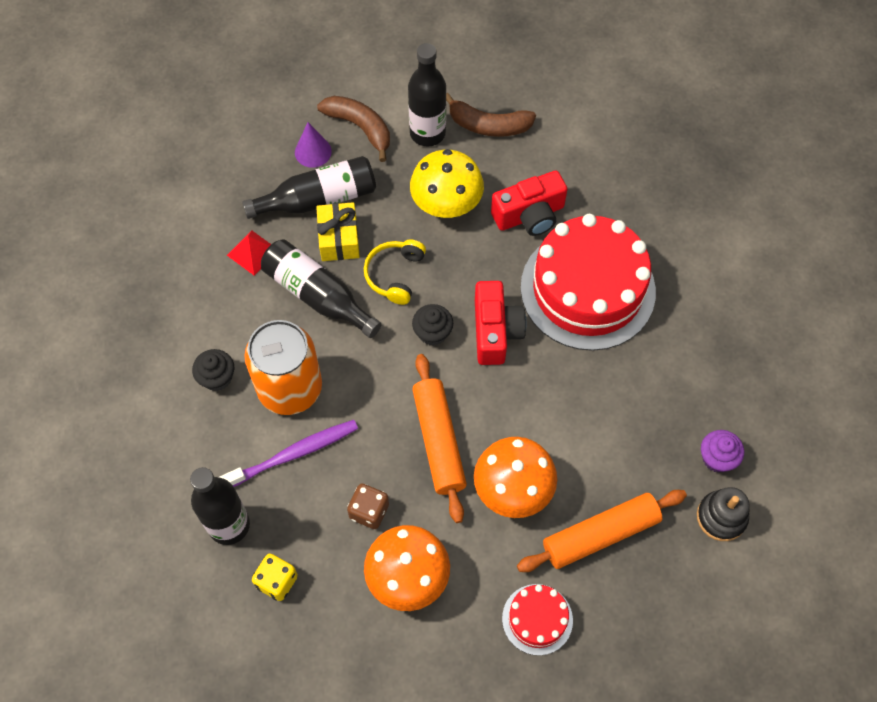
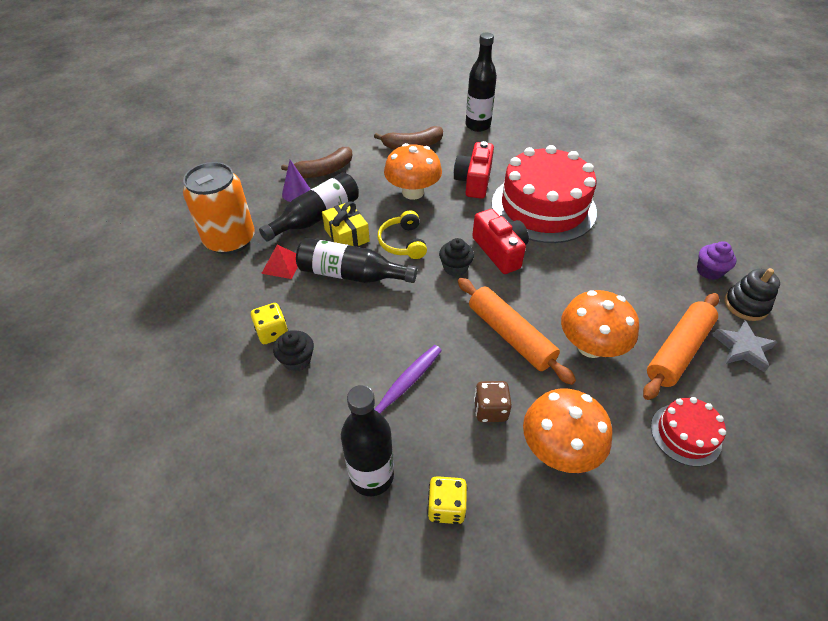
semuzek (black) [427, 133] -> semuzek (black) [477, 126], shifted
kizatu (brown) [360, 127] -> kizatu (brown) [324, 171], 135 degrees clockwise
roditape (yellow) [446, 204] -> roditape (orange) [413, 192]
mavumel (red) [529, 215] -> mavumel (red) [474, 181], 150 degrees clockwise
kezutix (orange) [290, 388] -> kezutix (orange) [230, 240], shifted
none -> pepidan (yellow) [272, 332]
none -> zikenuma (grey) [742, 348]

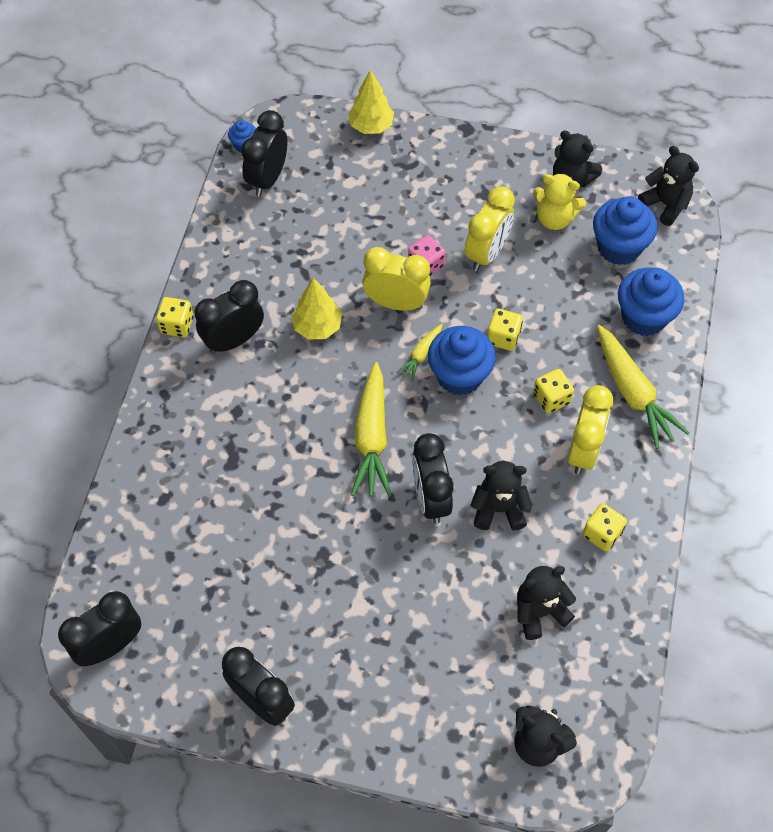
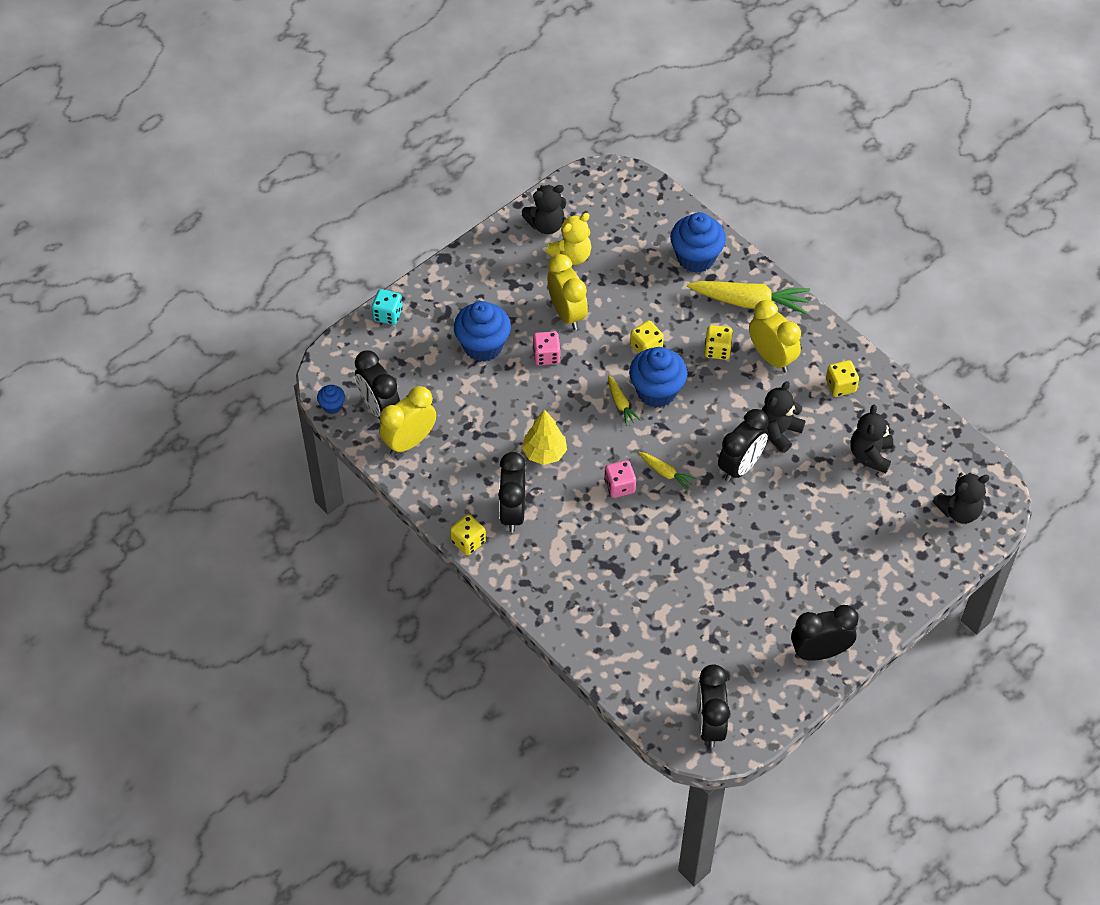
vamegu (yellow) [371, 126] -> pepidan (turquoise) [388, 314]
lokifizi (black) [665, 204] -> none
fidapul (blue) [618, 247] -> fidapul (blue) [483, 346], shifted
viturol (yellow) [396, 303] -> viturol (yellow) [409, 441], shifted
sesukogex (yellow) [372, 437] -> sesukogex (yellow) [665, 473], x0.50
viturol (black) [430, 498] -> viturol (black) [740, 466], 75 degrees counterclockwise
none -> pepidan (pink) [619, 486]

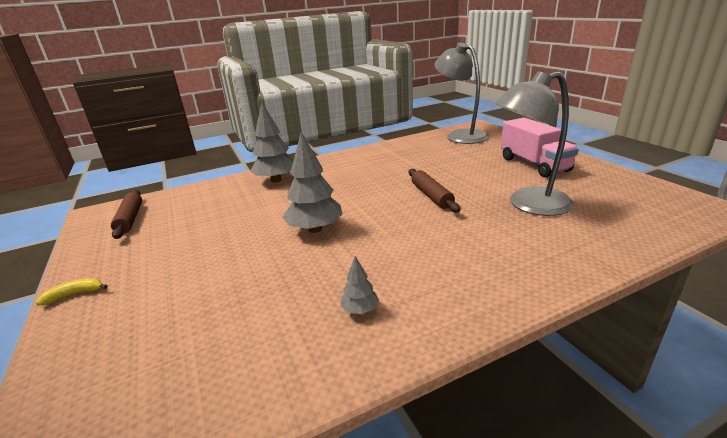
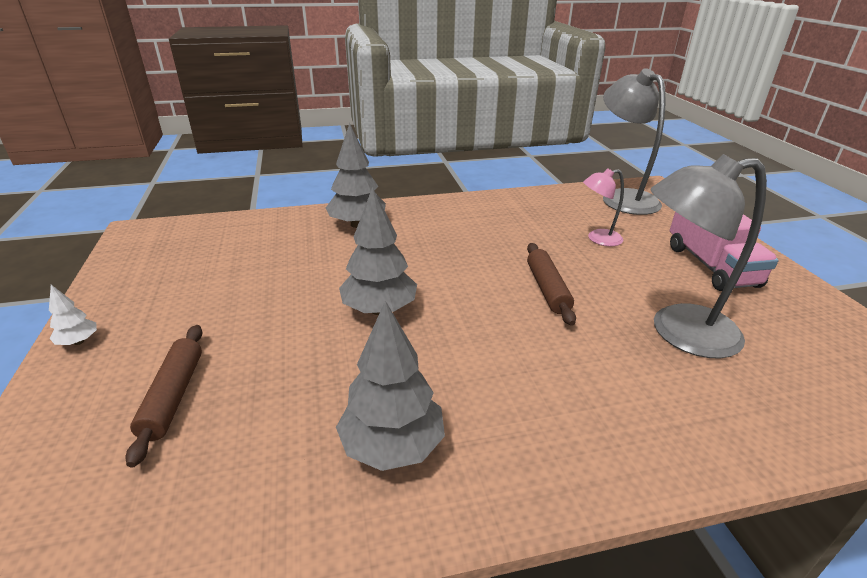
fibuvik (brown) [130, 219] -> fibuvik (brown) [173, 396], shifted
vamegu (grey) [360, 309] -> vamegu (grey) [392, 446], x2.07
kizatu (yellow) [75, 294] -> vamegu (white) [78, 342]
none -> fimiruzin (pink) [598, 239]

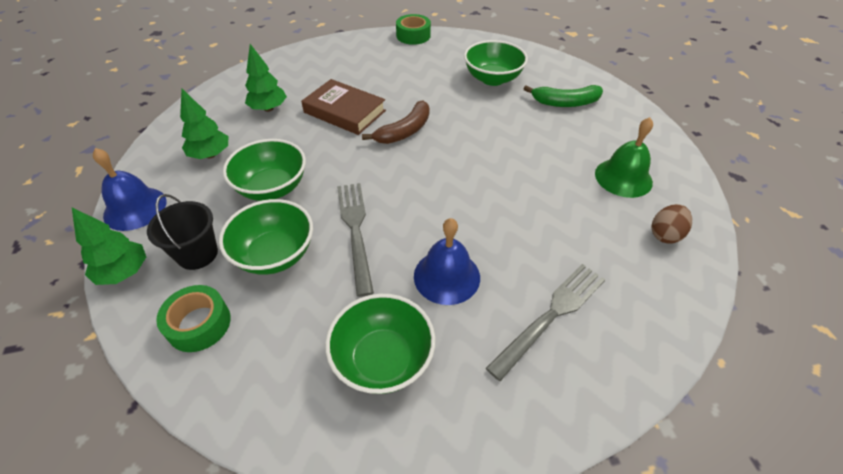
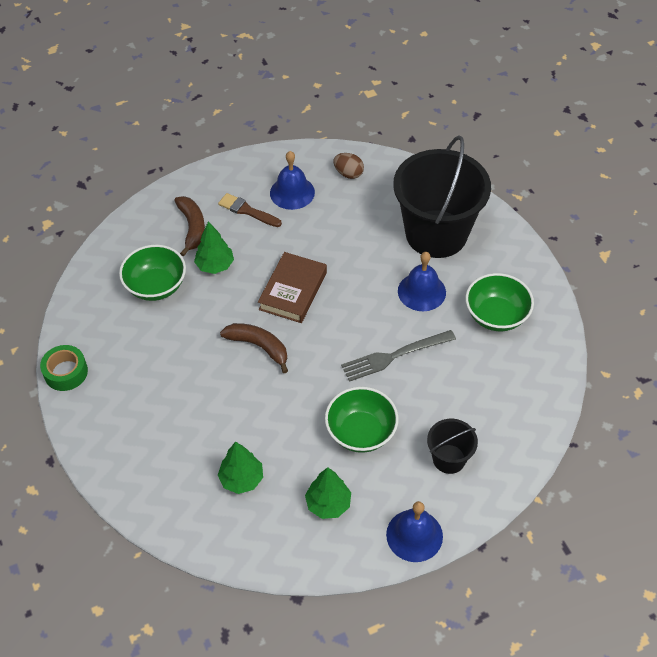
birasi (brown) [344, 111] -> birasi (brown) [293, 291], shifted
kizatu (green) [565, 103] -> kizatu (brown) [192, 228]
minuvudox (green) [623, 177] -> minuvudox (blue) [292, 192]
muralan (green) [275, 254] -> none
vamegu (green) [124, 272] -> vamegu (green) [215, 265], shifted
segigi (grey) [551, 315] -> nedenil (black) [436, 234]
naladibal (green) [199, 324] -> none
none -> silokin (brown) [247, 211]

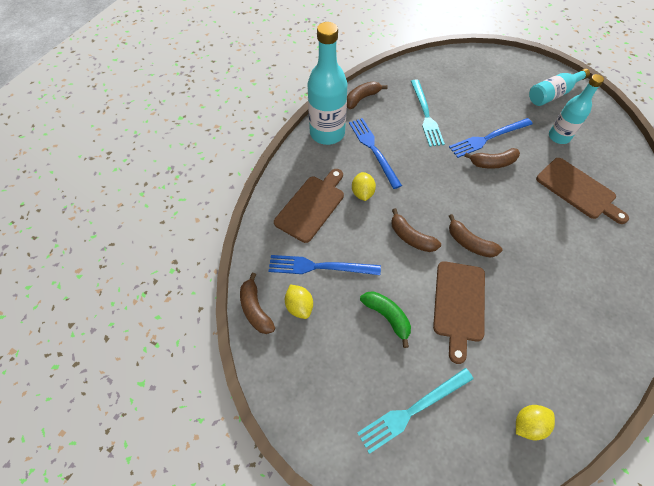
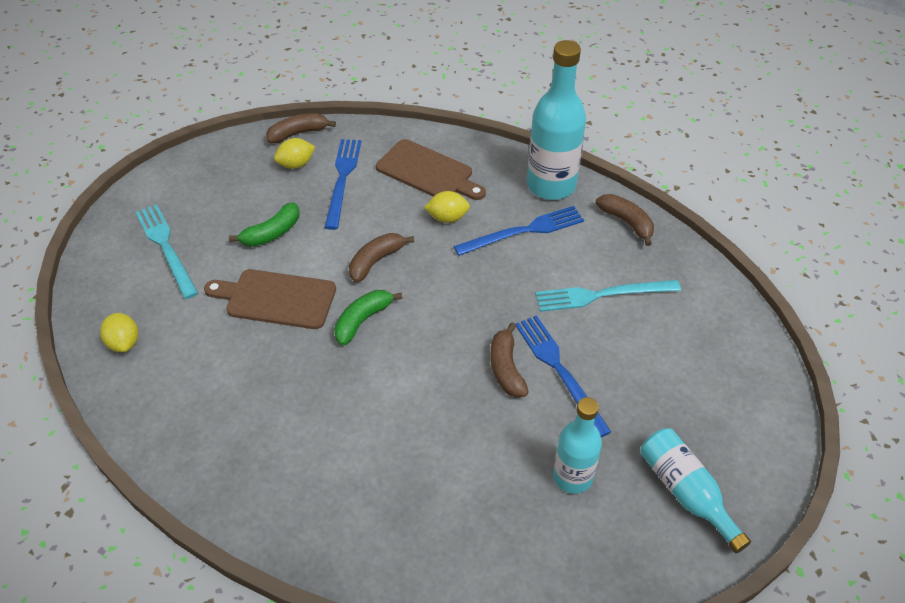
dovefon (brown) [578, 190] -> none
kizatu (brown) [469, 243] -> kizatu (green) [363, 320]

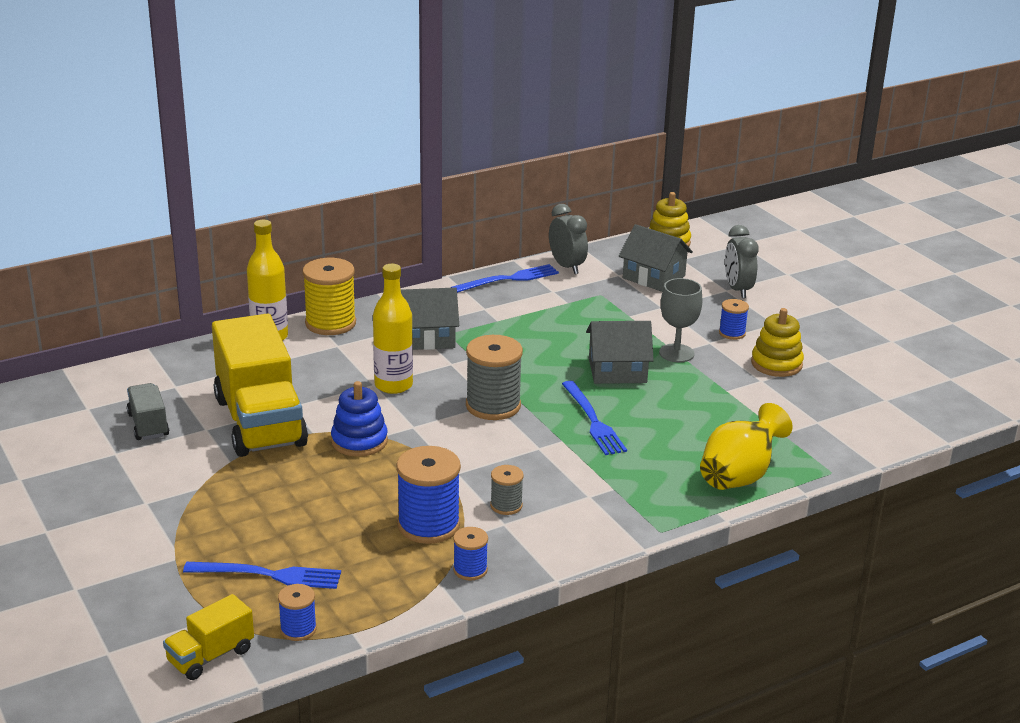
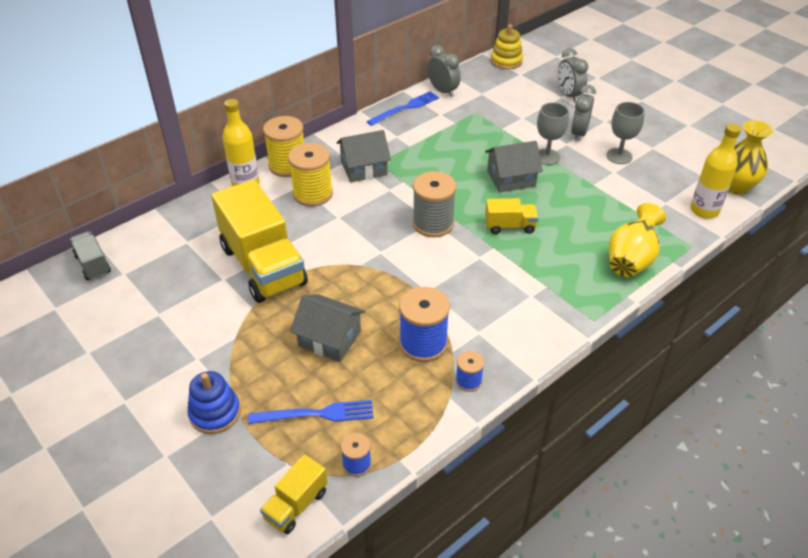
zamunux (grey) [653, 277] -> zamunux (grey) [329, 339], shifted
semuzek (yellow) [393, 385] -> semuzek (yellow) [704, 210], shifted
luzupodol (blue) [732, 333] -> viturol (grey) [578, 133]
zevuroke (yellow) [776, 364] -> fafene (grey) [619, 156]
zevuroke (blue) [359, 441] -> zevuroke (blue) [215, 413], shifted
segigi (blue) [593, 421] -> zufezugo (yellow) [510, 226]
zufezugo (grey) [148, 425] -> zufezugo (grey) [93, 264], shifted
luzupodol (grey) [506, 505] -> none
none -> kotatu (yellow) [736, 186]
none -> luzupodol (yellow) [313, 194]

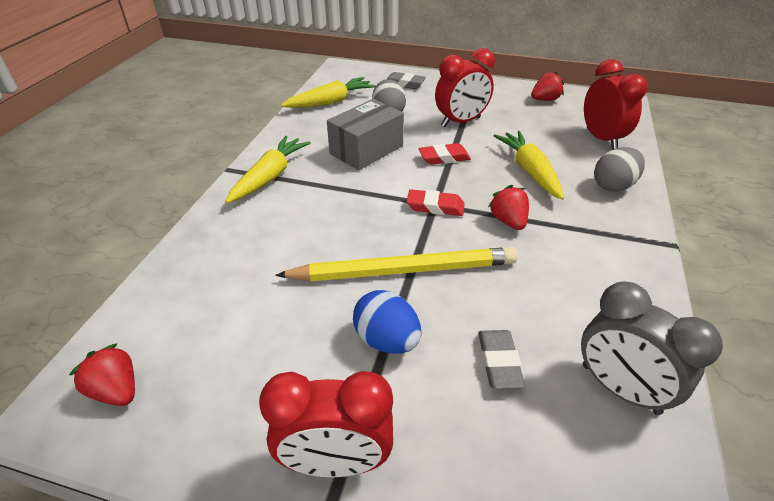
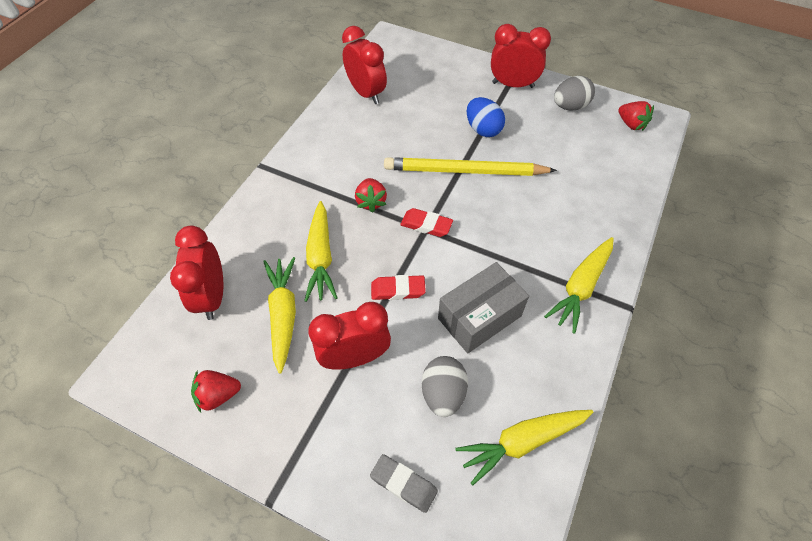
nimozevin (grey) [613, 186] -> nimozevin (grey) [570, 106], shifted
viturol (grey) [619, 389] -> viturol (red) [366, 93]
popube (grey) [499, 362] -> none
none -> sesukogex (yellow) [283, 315]

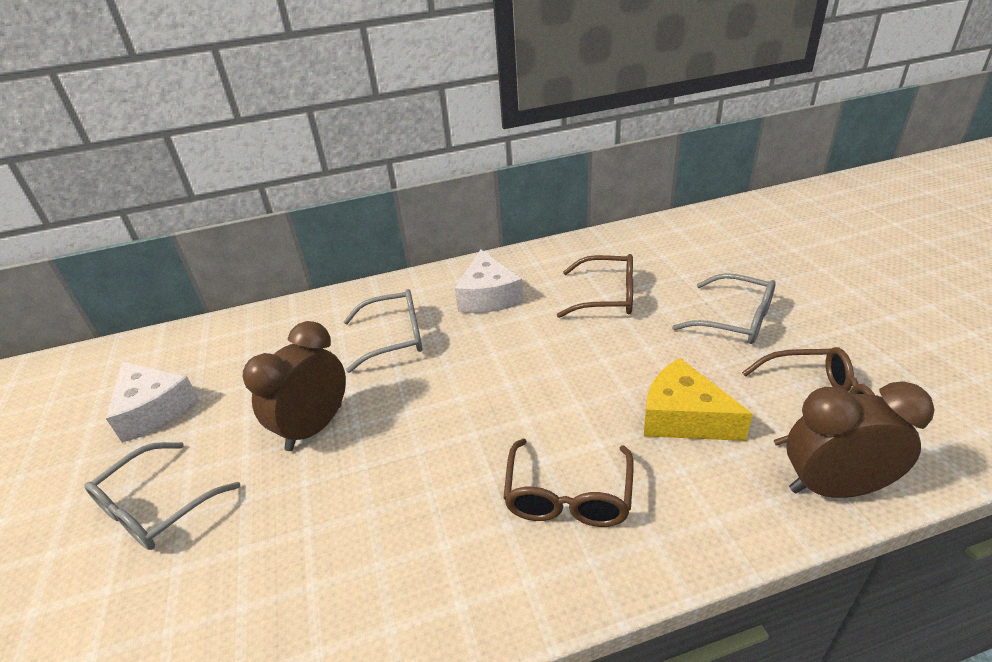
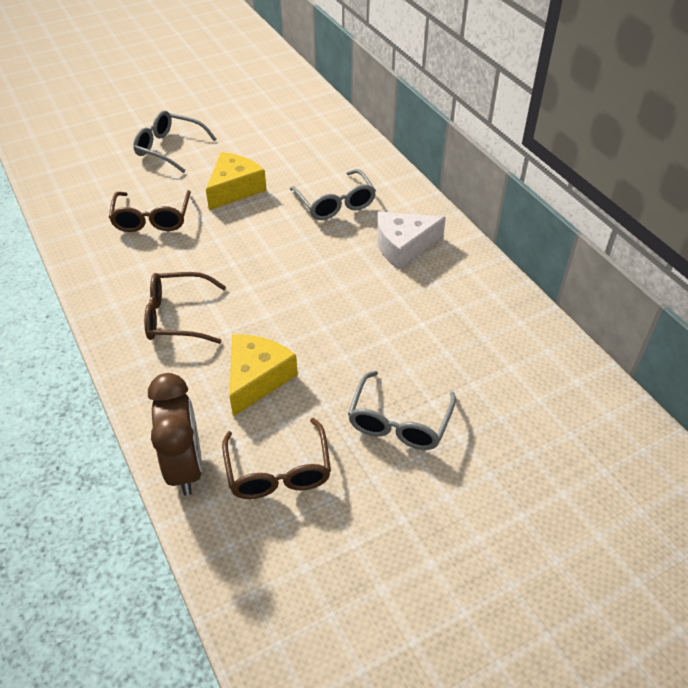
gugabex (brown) [607, 296] -> gugabex (brown) [152, 219], shifted
viturol (brown) [314, 427] -> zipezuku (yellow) [234, 189]
zipezuku (white) [154, 410] -> none

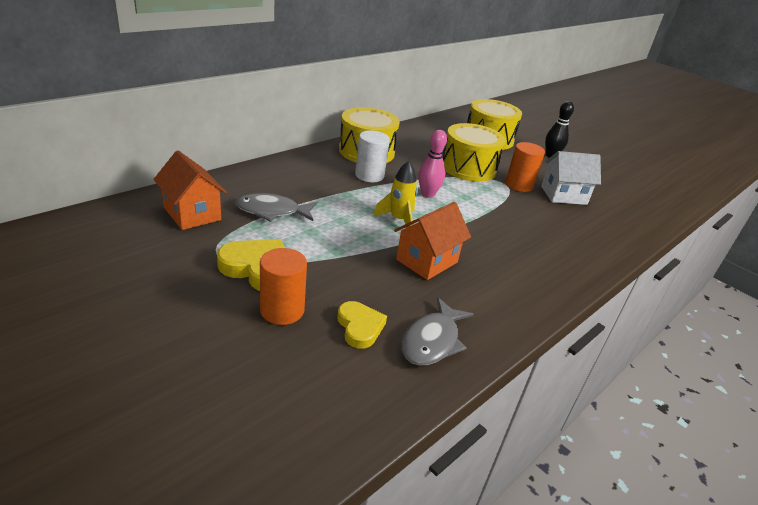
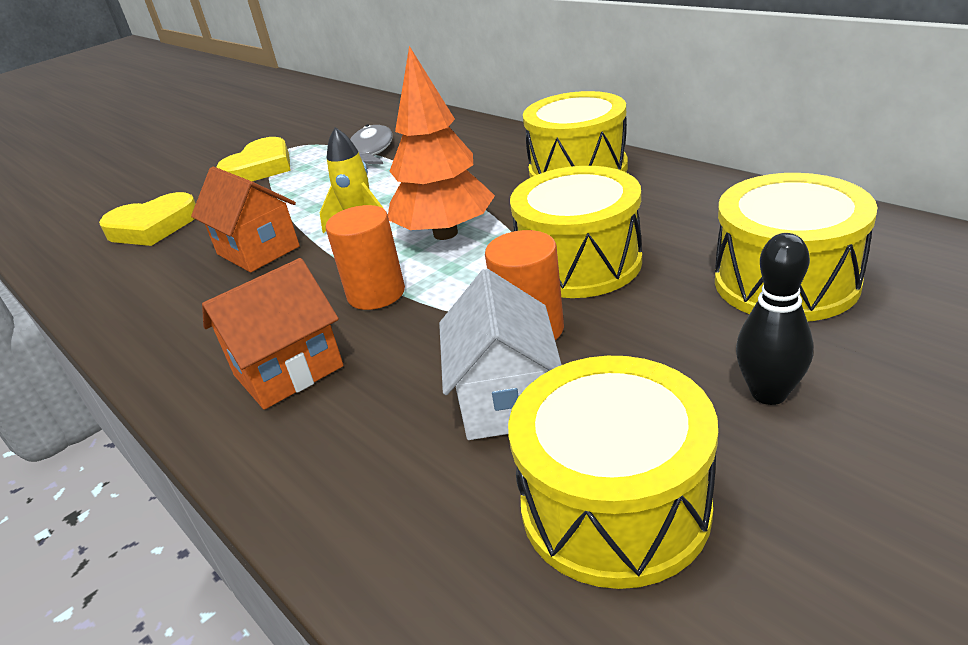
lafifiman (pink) [427, 194] -> vamegu (orange) [445, 233]
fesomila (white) [369, 175] -> none
zamunux (orange) [192, 214] -> zamunux (orange) [288, 371], shifted
fesomila (orange) [282, 310] -> fesomila (orange) [376, 293], shifted
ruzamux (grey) [432, 341] -> none
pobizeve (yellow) [360, 327] -> pobizeve (yellow) [153, 227], x1.53
none -> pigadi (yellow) [614, 506]

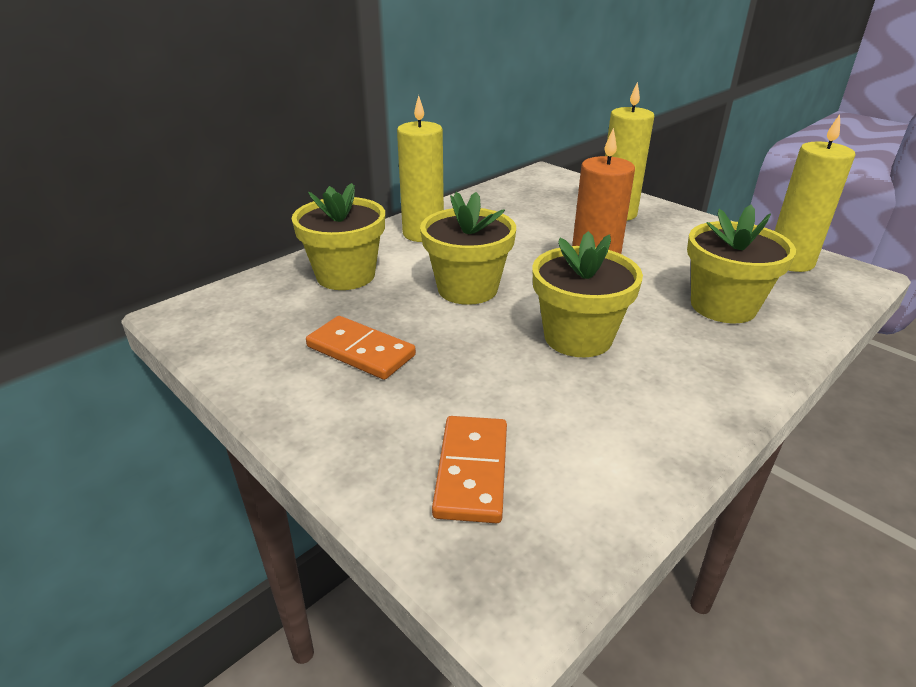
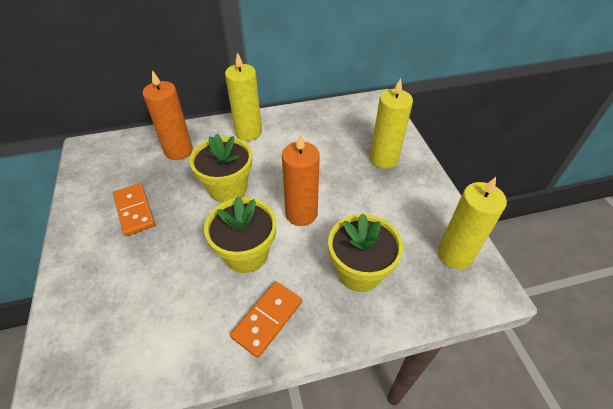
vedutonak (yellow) [345, 275] -> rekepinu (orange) [178, 151]
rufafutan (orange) [471, 471] -> rufafutan (orange) [267, 319], shifted

